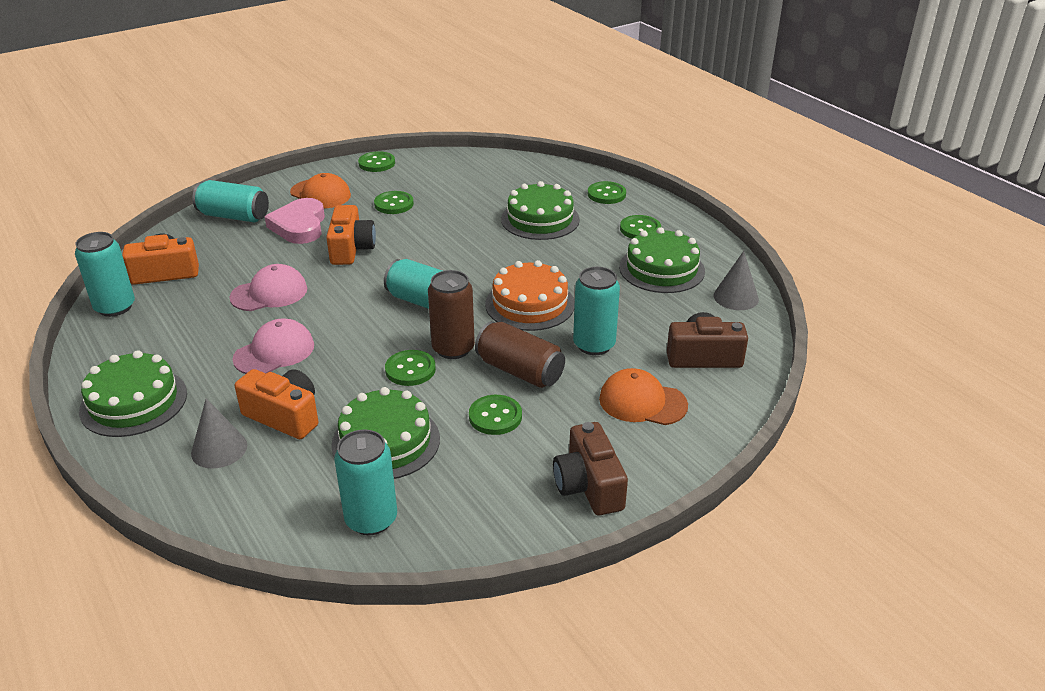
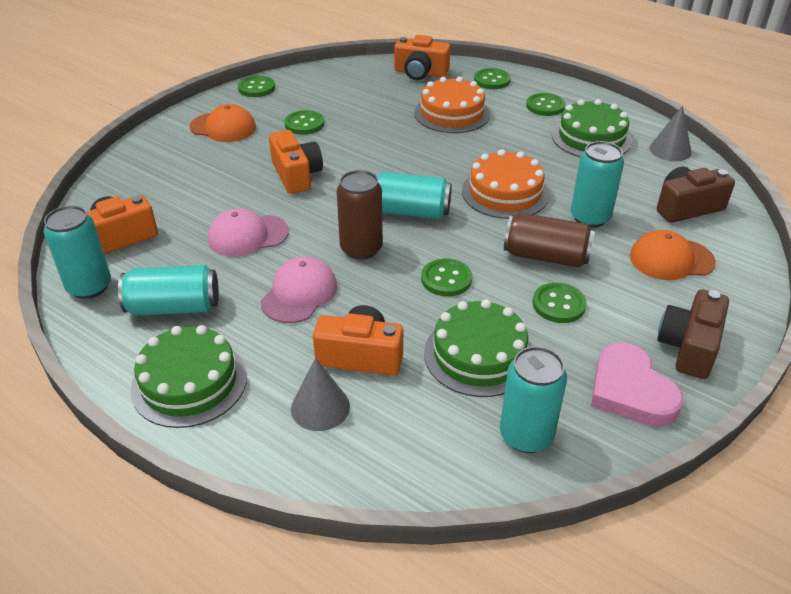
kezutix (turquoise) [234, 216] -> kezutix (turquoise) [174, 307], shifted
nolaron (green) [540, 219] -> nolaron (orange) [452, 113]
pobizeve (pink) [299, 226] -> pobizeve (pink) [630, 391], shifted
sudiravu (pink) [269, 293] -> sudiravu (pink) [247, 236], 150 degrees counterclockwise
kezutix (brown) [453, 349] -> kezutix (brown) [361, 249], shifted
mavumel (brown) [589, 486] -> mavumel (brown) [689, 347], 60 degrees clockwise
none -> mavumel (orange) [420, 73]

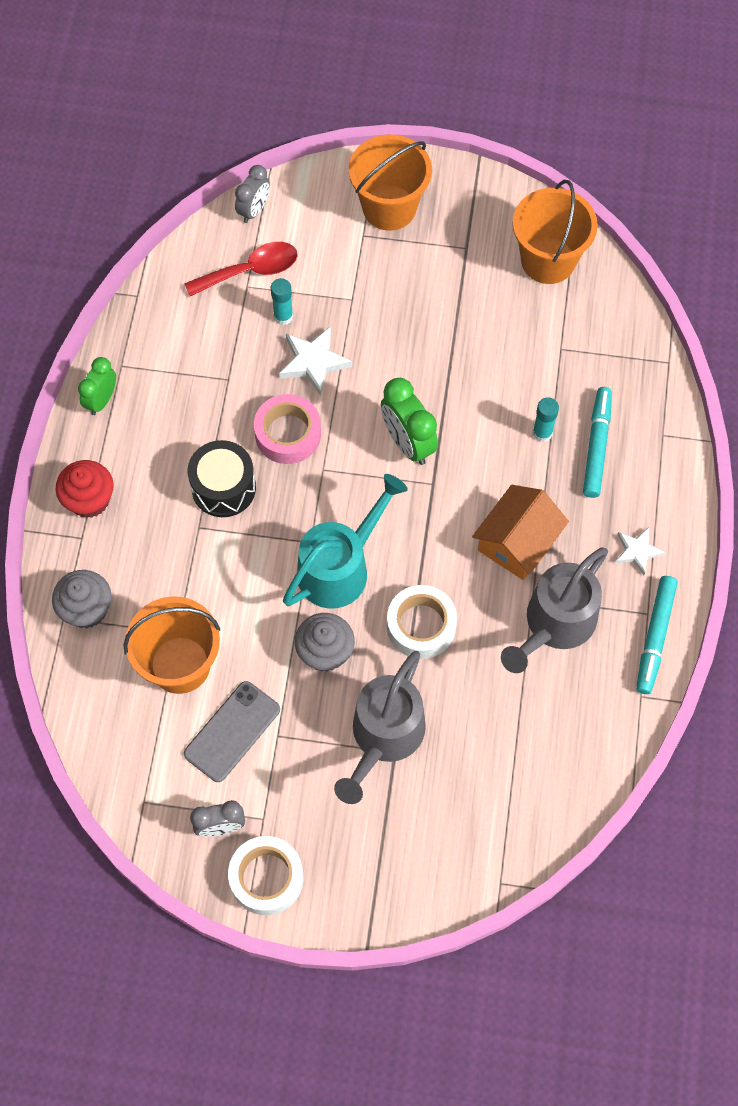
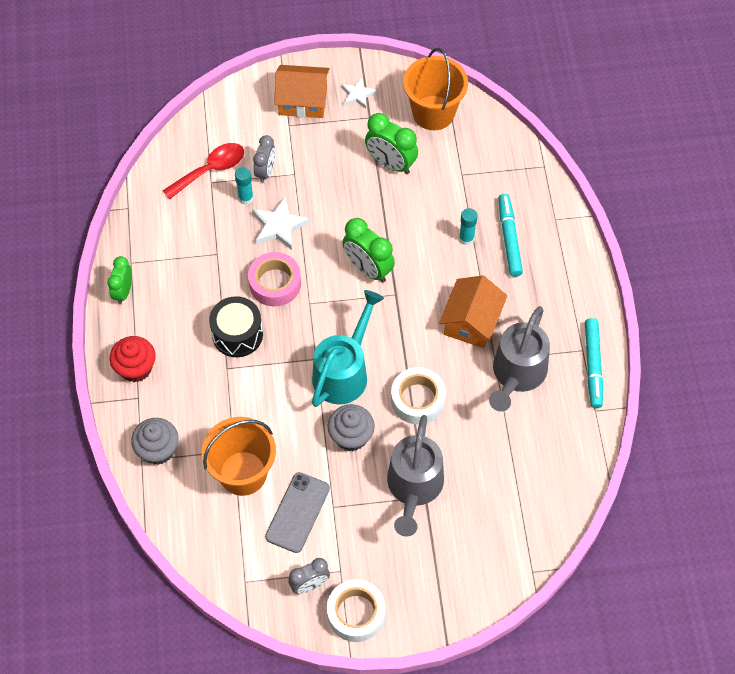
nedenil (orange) [389, 208] -> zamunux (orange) [303, 100]
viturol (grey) [254, 210] -> viturol (grey) [265, 171], shifted
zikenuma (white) [637, 551] -> zikenuma (white) [357, 95], shifted
none -> viturol (green) [391, 163]

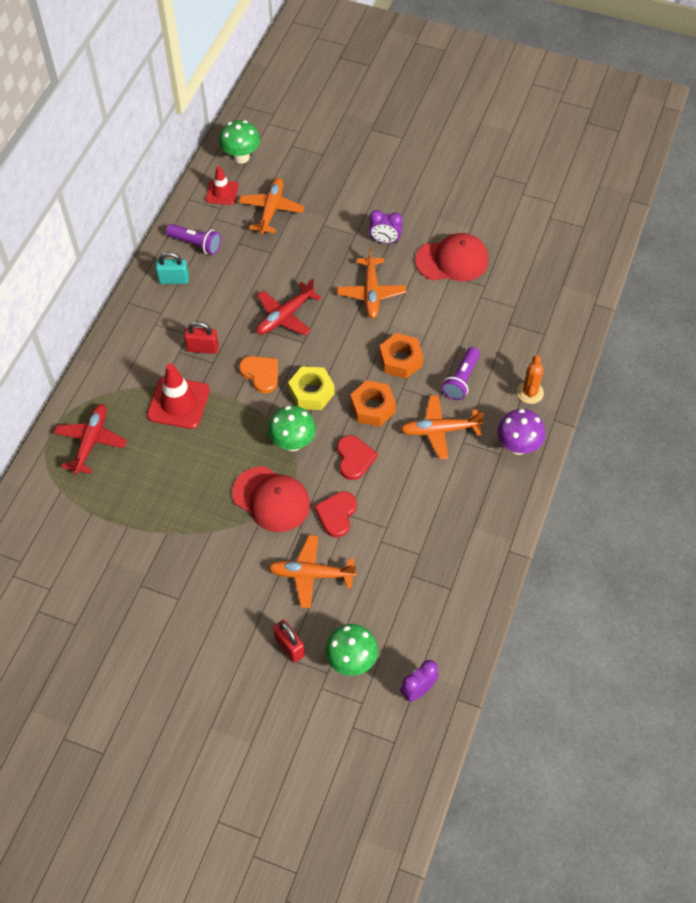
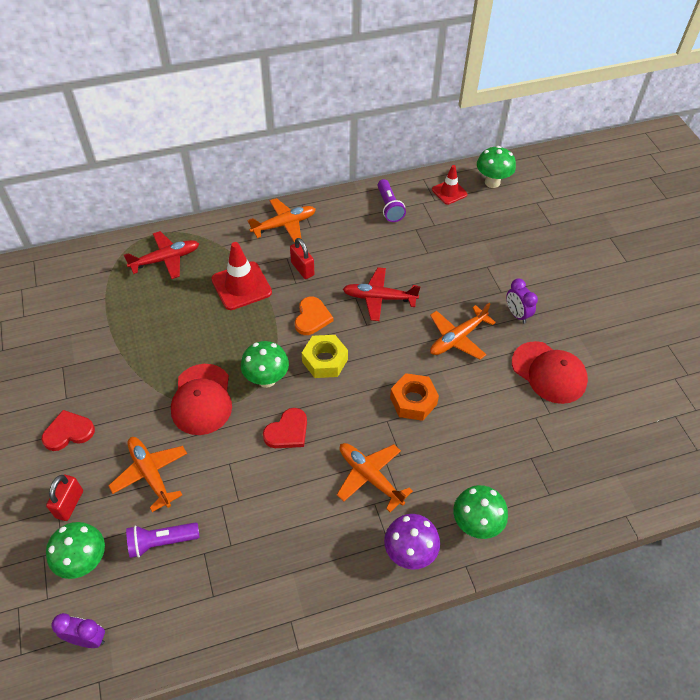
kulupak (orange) [271, 210] -> kulupak (orange) [284, 225], shifted
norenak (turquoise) [174, 279] -> none
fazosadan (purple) [461, 380] -> fazosadan (purple) [161, 542], shifted
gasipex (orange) [530, 392] -> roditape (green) [475, 524]
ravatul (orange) [373, 407] -> none
pobizeve (red) [336, 514] -> pobizeve (red) [68, 432], shifted

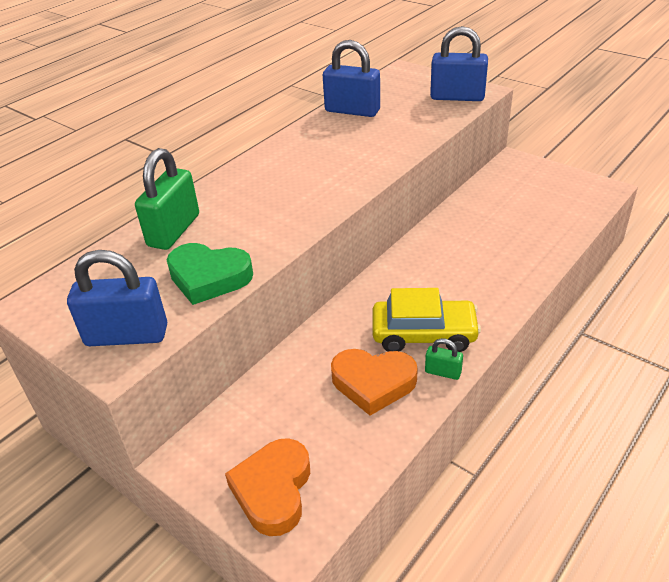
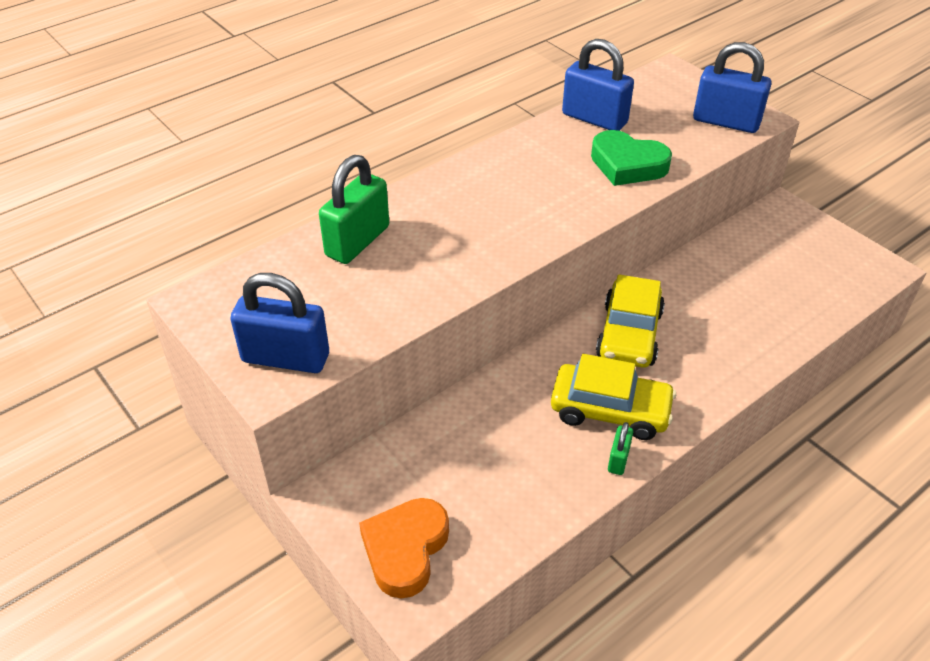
pobizeve (green) [209, 277] -> pobizeve (green) [627, 165], shifted
norenak (green) [443, 372] -> norenak (green) [618, 459], 75 degrees clockwise
pobizeve (orange) [373, 383] -> none
none -> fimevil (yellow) [629, 334]

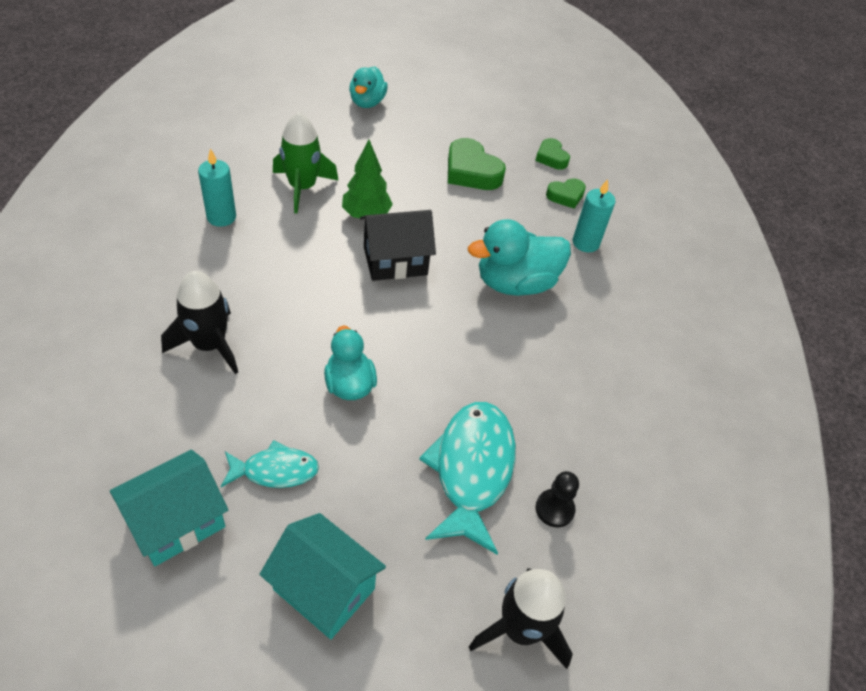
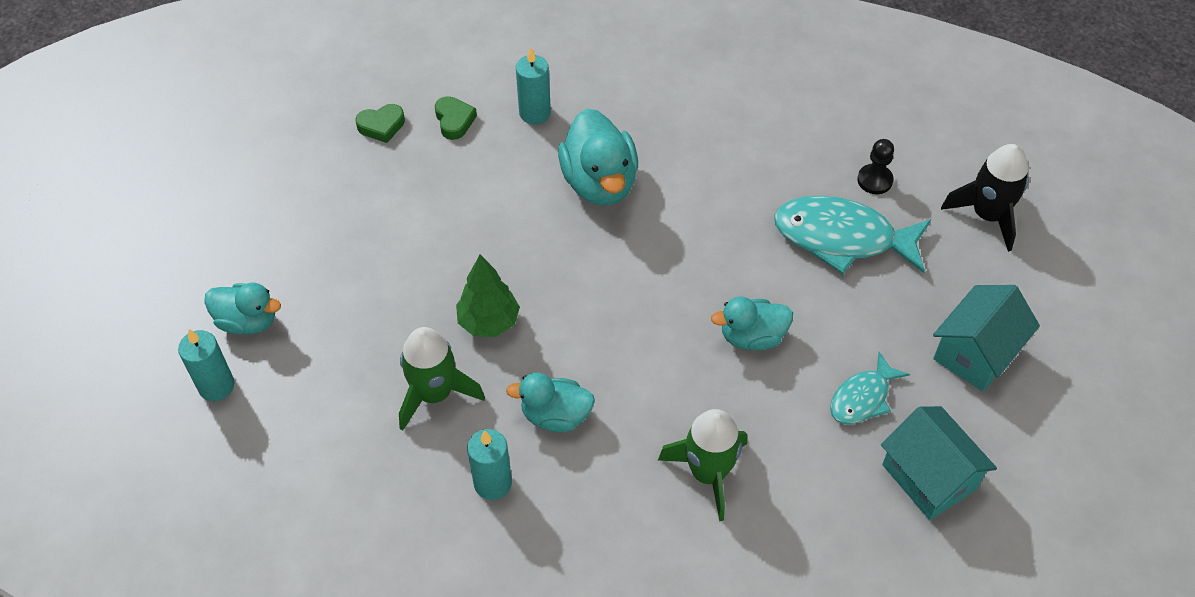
pobizeve (green) [471, 171] -> none
zamunux (black) [395, 261] -> none
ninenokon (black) [209, 345] -> ninenokon (green) [708, 473]
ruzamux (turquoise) [275, 470] -> ruzamux (turquoise) [862, 398], 135 degrees counterclockwise
none -> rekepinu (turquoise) [216, 386]
none -> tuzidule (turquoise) [555, 416]

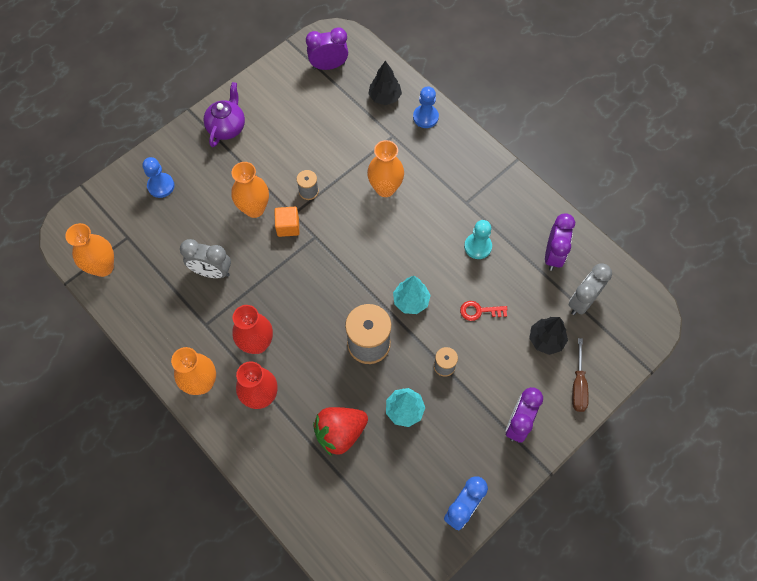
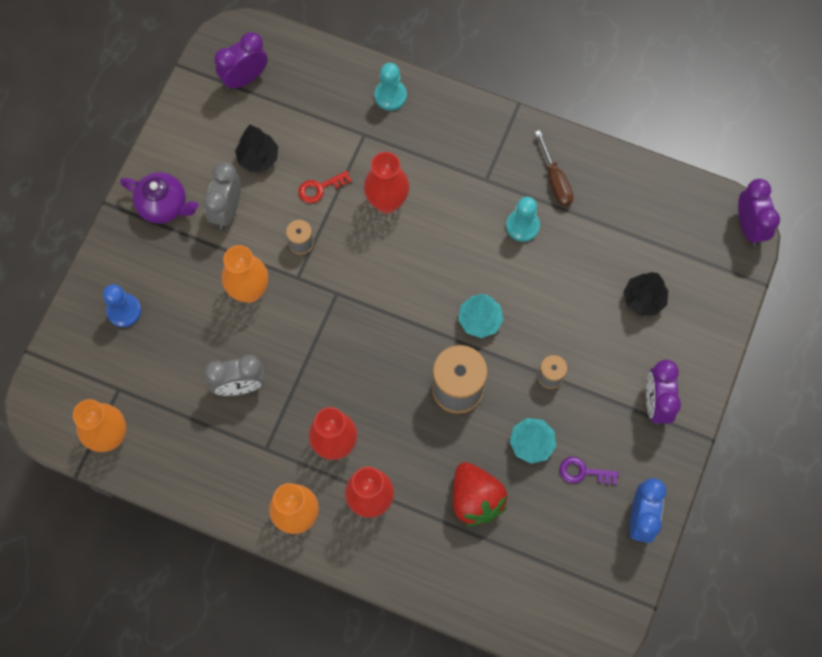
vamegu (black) [385, 97] -> vamegu (black) [258, 157], shifted
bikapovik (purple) [227, 127] -> bikapovik (purple) [164, 206], 120 degrees clockwise
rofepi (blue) [425, 117] -> rofepi (turquoise) [390, 96]
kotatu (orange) [385, 188] -> kotatu (red) [387, 202]
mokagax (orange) [288, 226] -> none
viturol (purple) [553, 255] -> viturol (purple) [749, 226], shifted
viturol (grey) [582, 301] -> viturol (grey) [227, 210], shifted
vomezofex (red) [479, 311] -> vomezofex (red) [320, 188], shifted
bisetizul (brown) [578, 385] -> bisetizul (brown) [555, 180], shifted
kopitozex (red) [340, 433] -> kopitozex (red) [475, 499], 60 degrees counterclockwise
none -> vomezofex (purple) [583, 472]

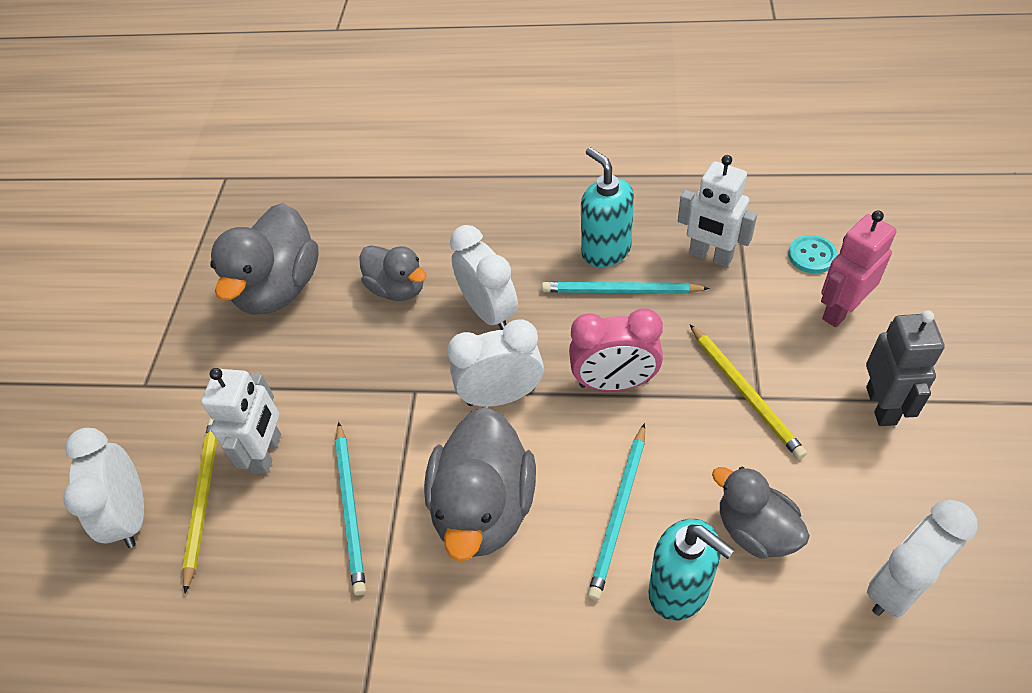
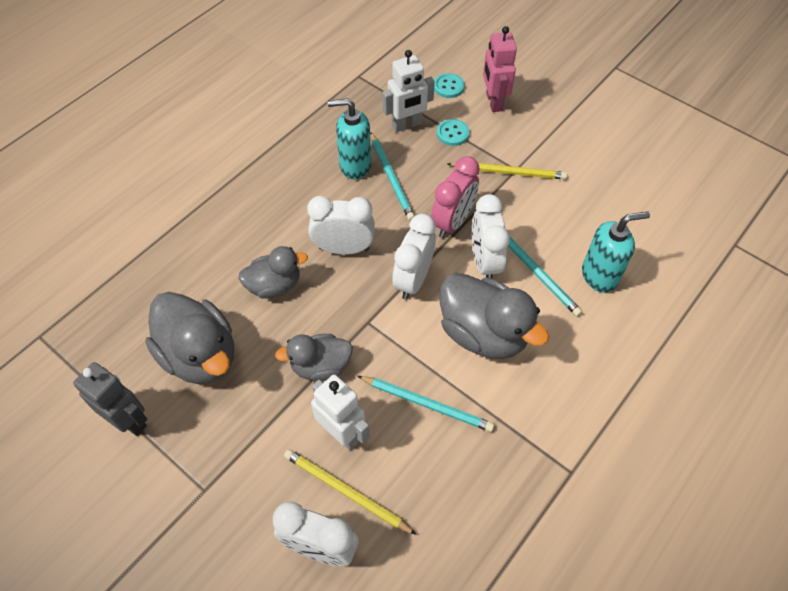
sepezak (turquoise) [620, 291] -> sepezak (turquoise) [391, 178], 60 degrees counterclockwise
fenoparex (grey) [881, 405] -> fenoparex (grey) [129, 421], shifted
tuzidule (grey) [755, 530] -> tuzidule (grey) [320, 366], shifted
viturol (white) [898, 586] -> viturol (white) [484, 261], shifted
none -> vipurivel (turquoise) [452, 133]

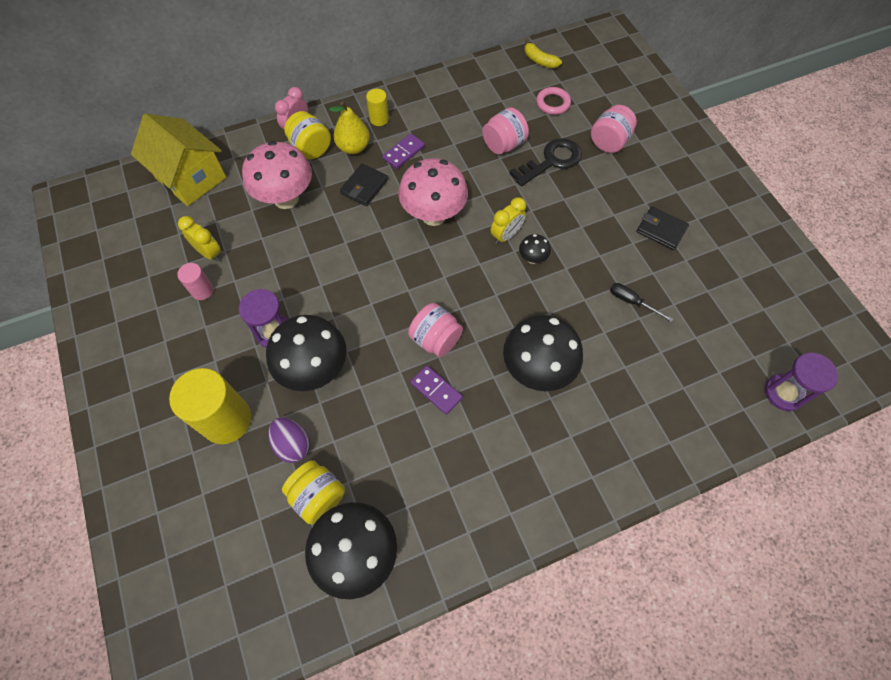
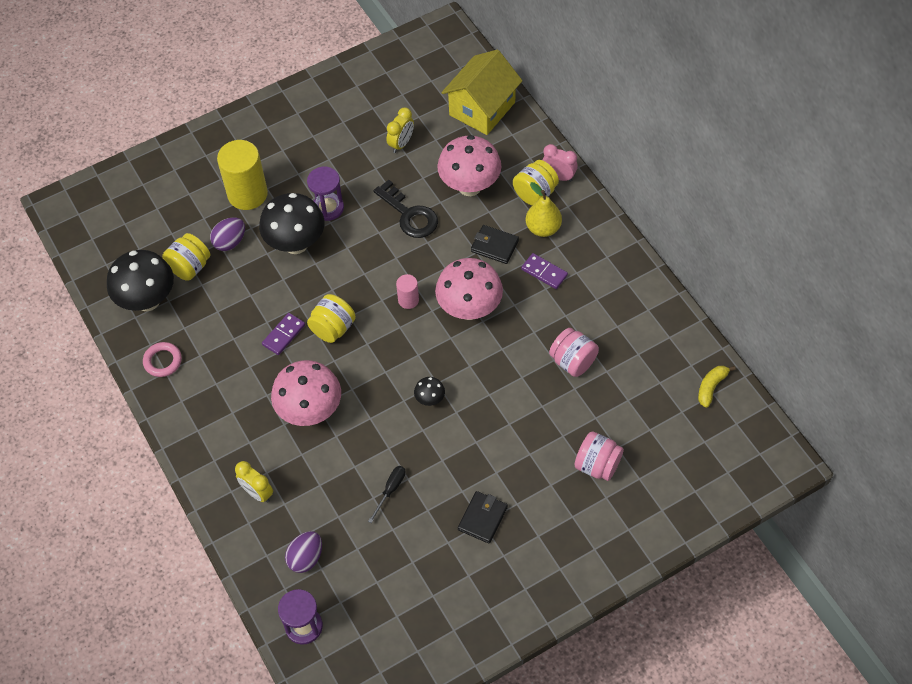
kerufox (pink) [553, 103] -> kerufox (pink) [163, 361], shifted
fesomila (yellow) [379, 119] -> none
vomezofex (black) [551, 161] -> vomezofex (black) [409, 215], shifted
viturol (yellow) [506, 235] -> viturol (yellow) [257, 493], shifted
fesomila (pink) [202, 290] -> fesomila (pink) [408, 300], shifted
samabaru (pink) [435, 339] -> samabaru (yellow) [333, 328]
roditape (black) [537, 369] -> roditape (pink) [310, 411]
none -> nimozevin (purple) [306, 558]

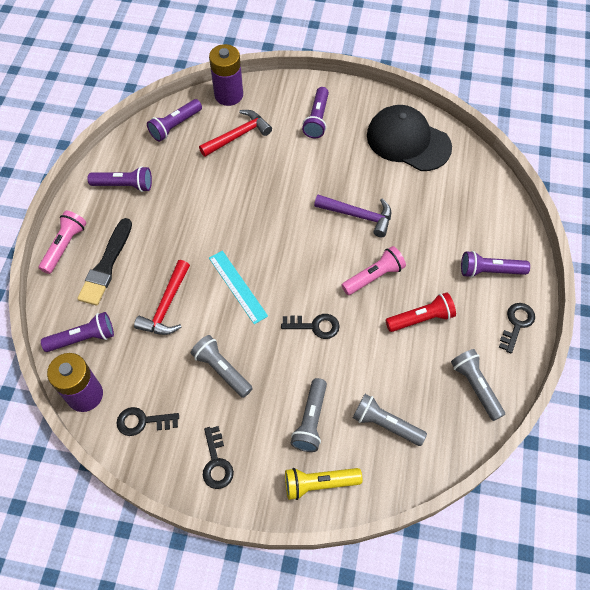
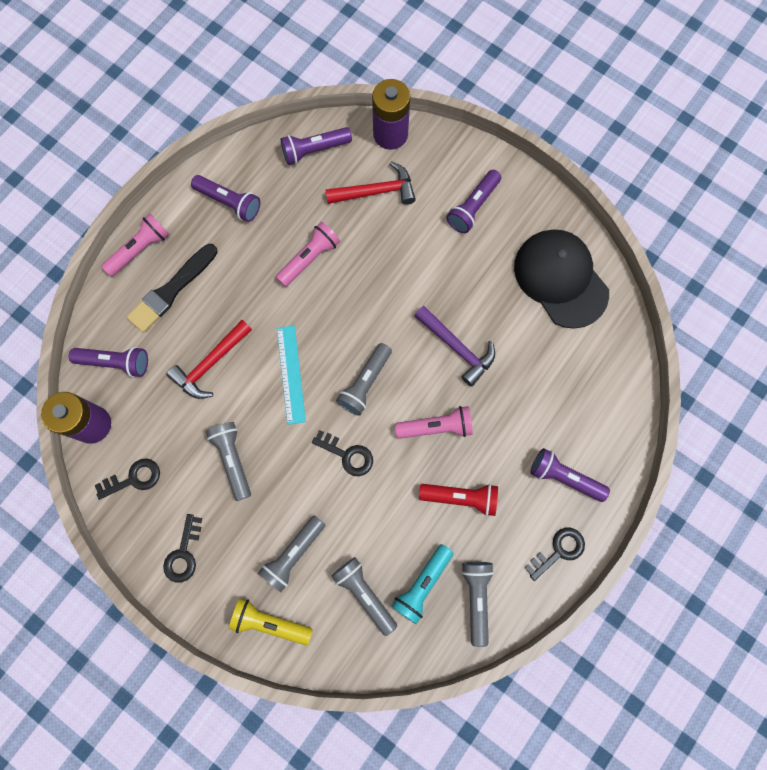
vomezofex (black) [142, 421] -> vomezofex (black) [134, 478], 135 degrees clockwise
none -> fazosadan (pink) [309, 258]
none -> fazosadan (grey) [365, 383]
none -> fazosadan (turquoise) [422, 584]

